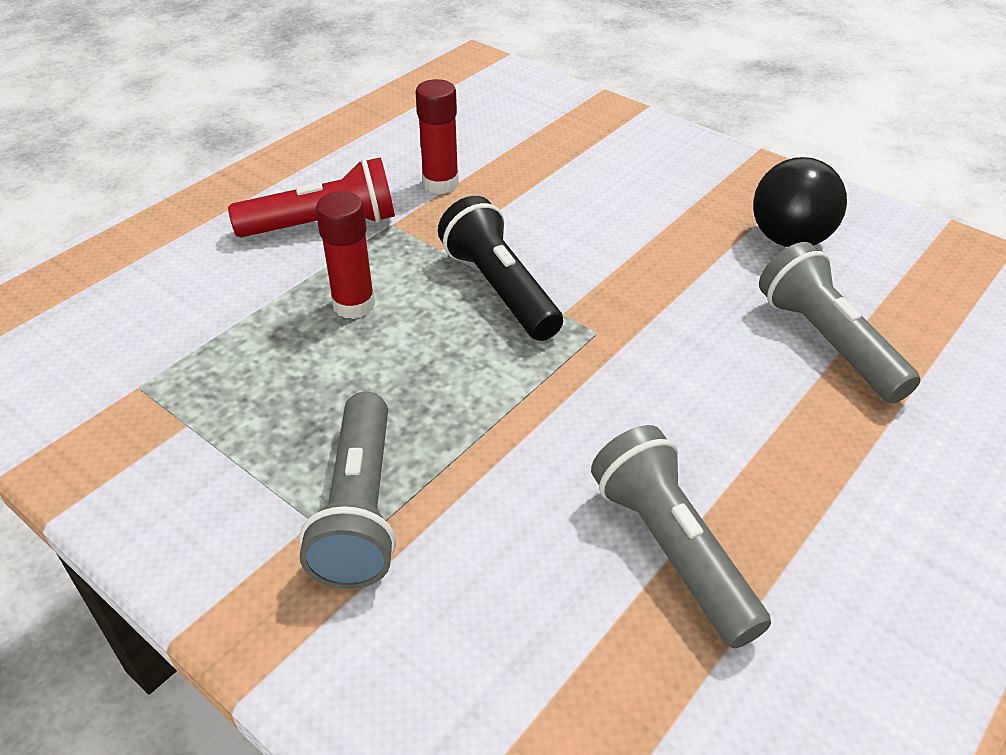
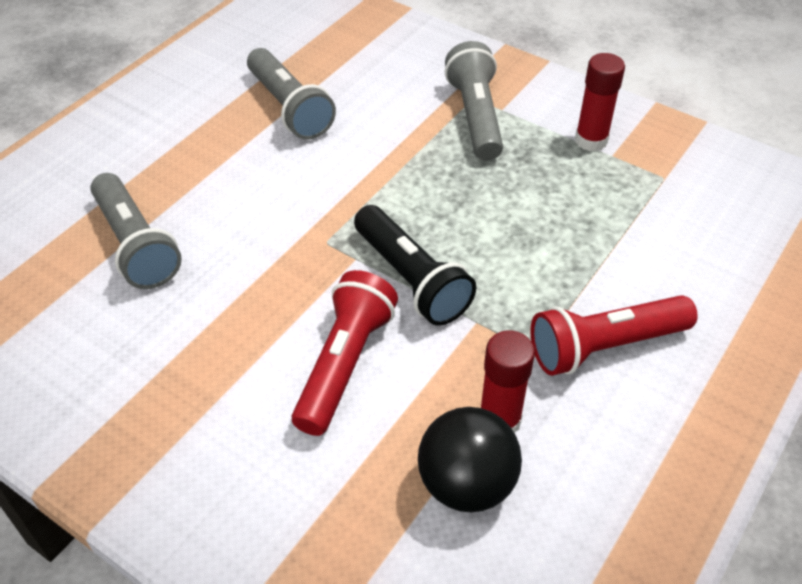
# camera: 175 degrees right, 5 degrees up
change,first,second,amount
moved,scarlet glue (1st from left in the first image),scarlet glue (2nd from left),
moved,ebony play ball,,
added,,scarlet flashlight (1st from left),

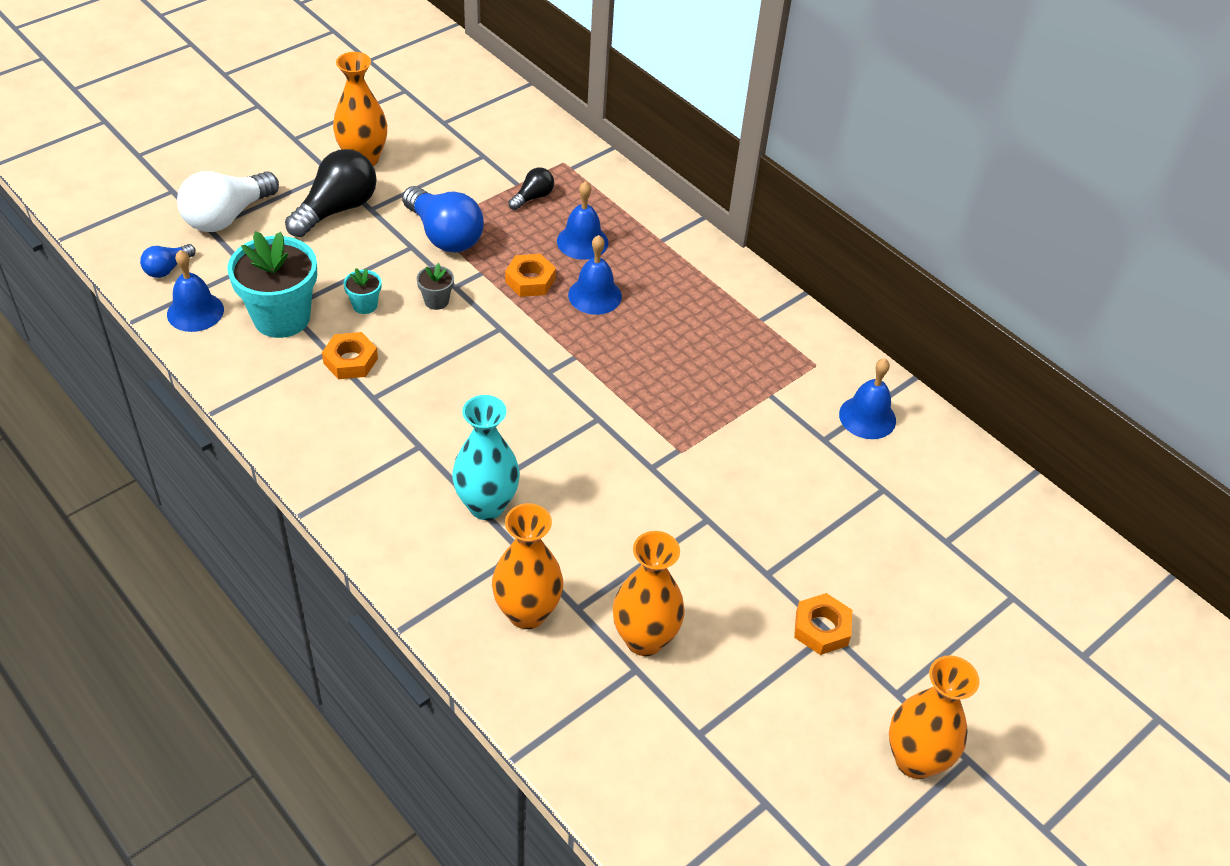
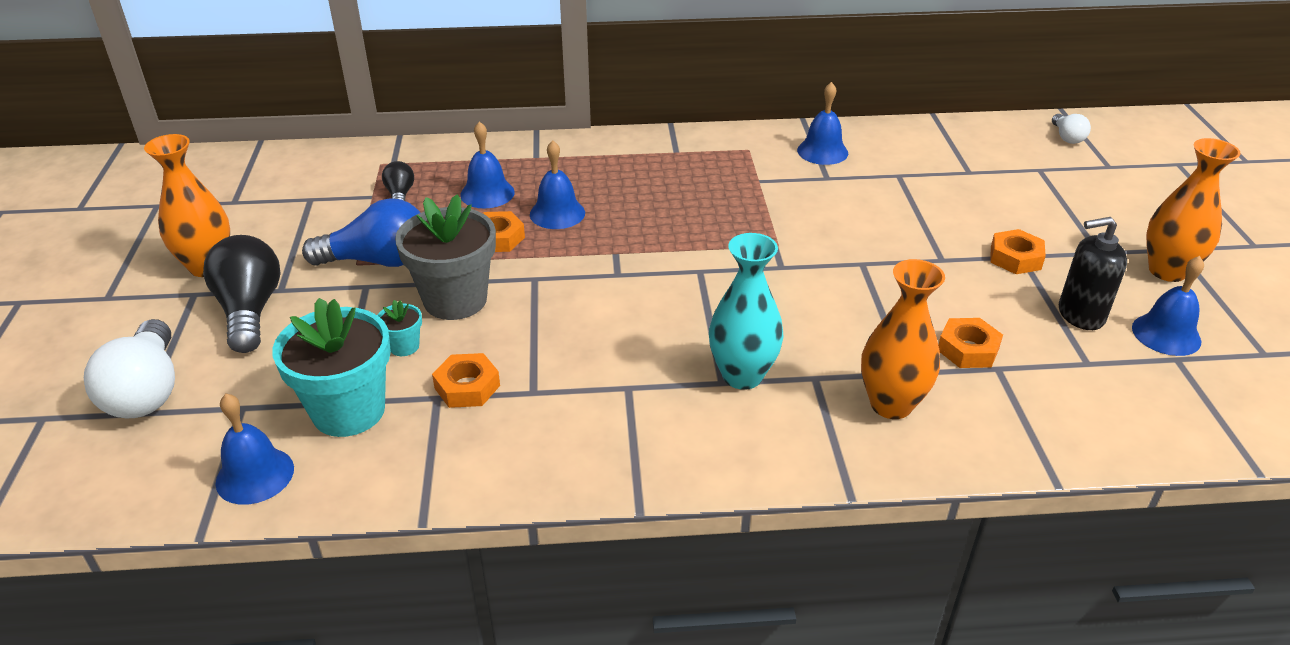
# camera: 50 degrees left, 10 degrees down
change,first,second,amount
removed,royal blue lightbulb (1st from left),,
resized,ash-grey flower pot,,x2.25
replaced,orange flower vase (3rd from left),orange hex nut (3rd from left),
added,,snow-white lightbulb (2nd from left),
added,,ebony pump bottle,
added,,royal blue bell (5th from left),

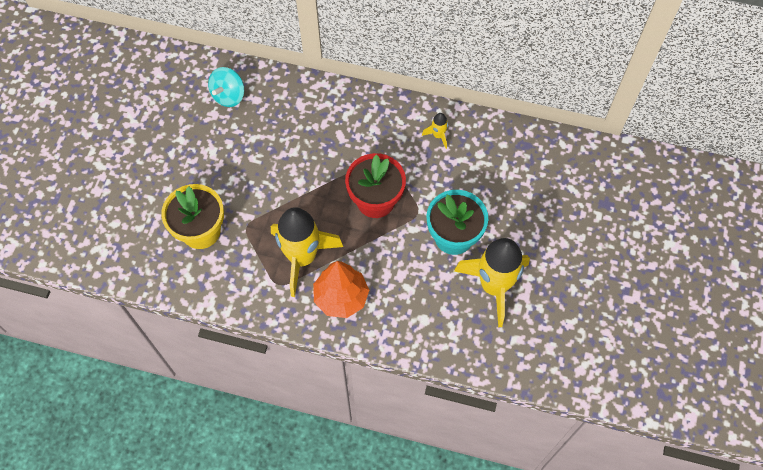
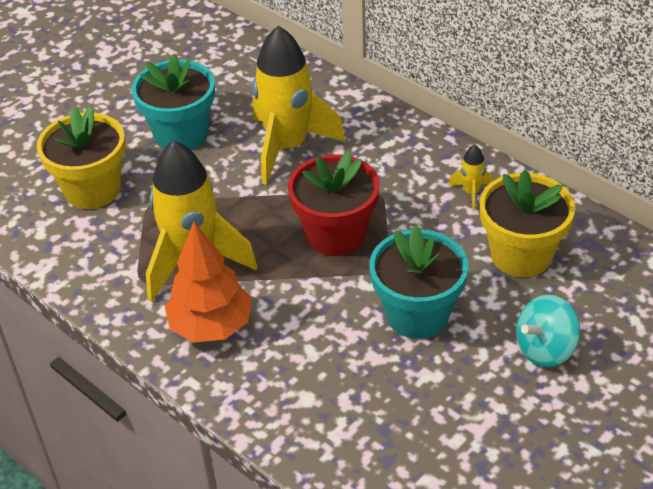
# camera: 30 degrees right, 20 degrees down
change,first,second,amount
moved,teal spinning top,,
moved,golden toy rocket (3rd from left in the first image),golden toy rocket (2nd from left),
added,,teal flower pot (1st from left),
added,,golden flower pot (2nd from left),

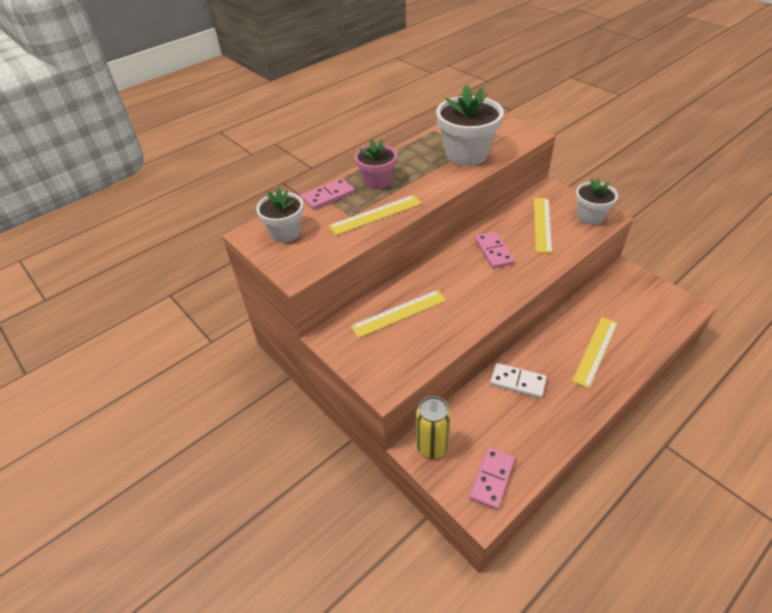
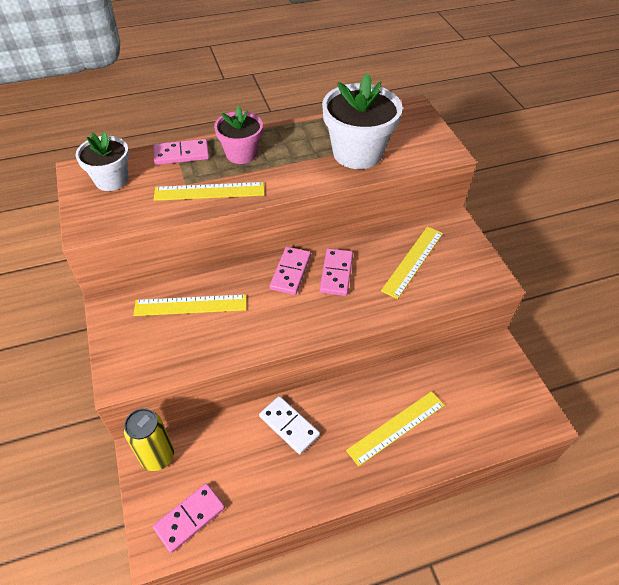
# camera: 20 degrees right, 5 degrees up
change,first,second,amount
removed,snow-white flower pot (3rd from left),,
added,,rose-pink domino (3rd from left),

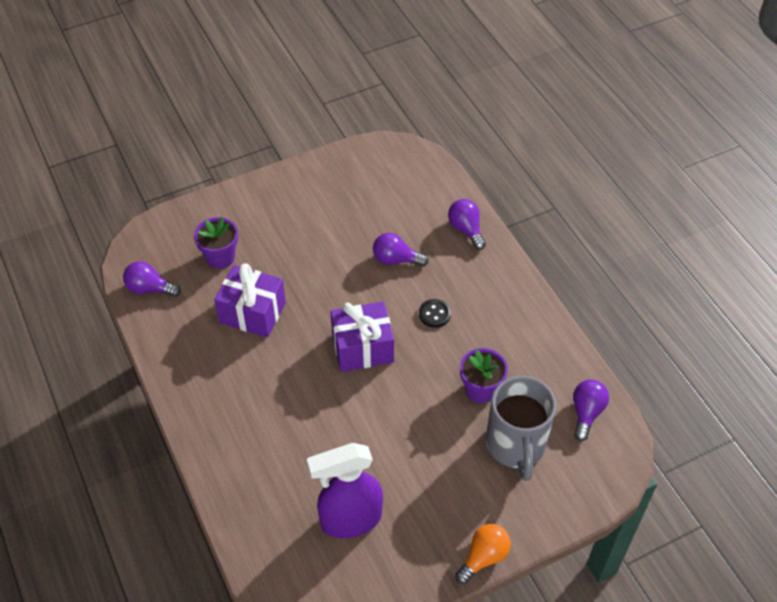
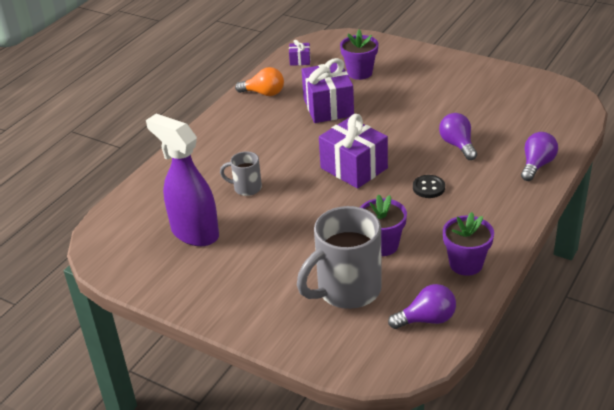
# camera: 60 degrees right, 15 degrees down
change,first,second,amount
replaced,purple lightbulb (1st from left),purple wrapped gift (1st from left),
moved,orange lightbulb,,
added,,ash-grey tea mug (1st from left),
added,,purple flower pot (3rd from left),

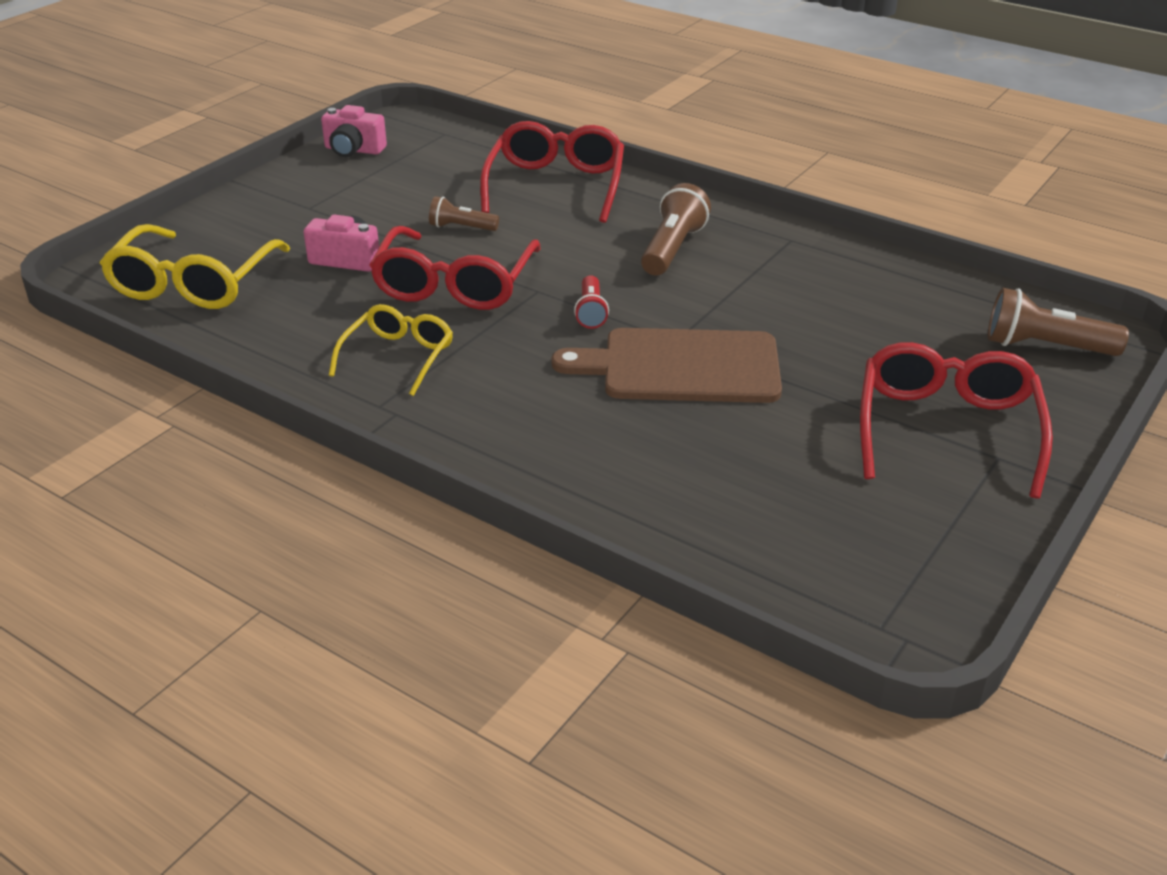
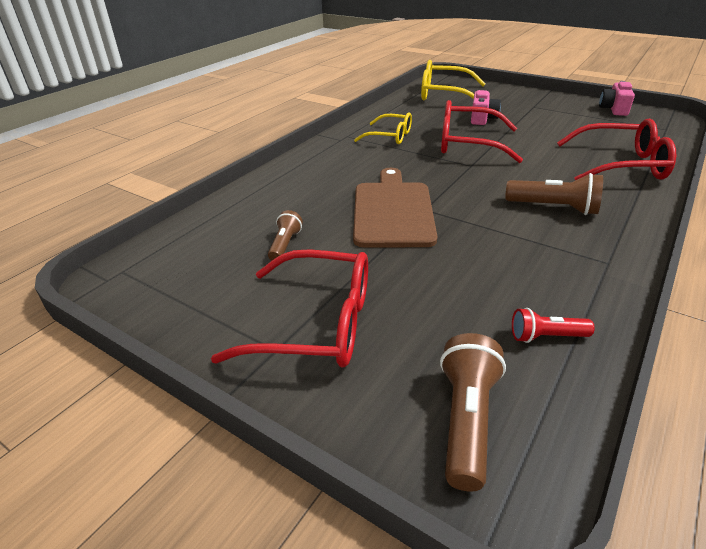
# camera: 90 degrees right, 0 degrees up
change,first,second,amount
moved,brown flashlight (1st from left),,
moved,scarlet flashlight,,

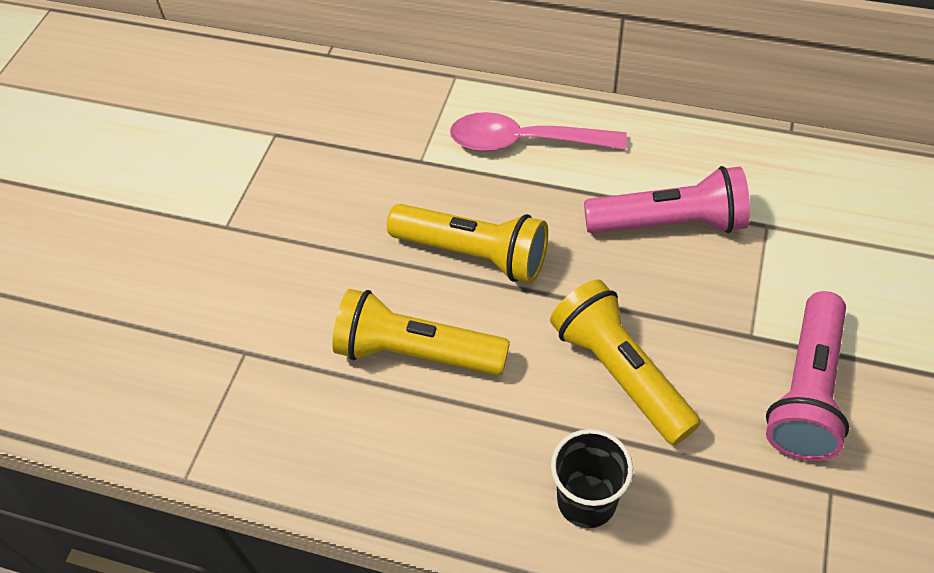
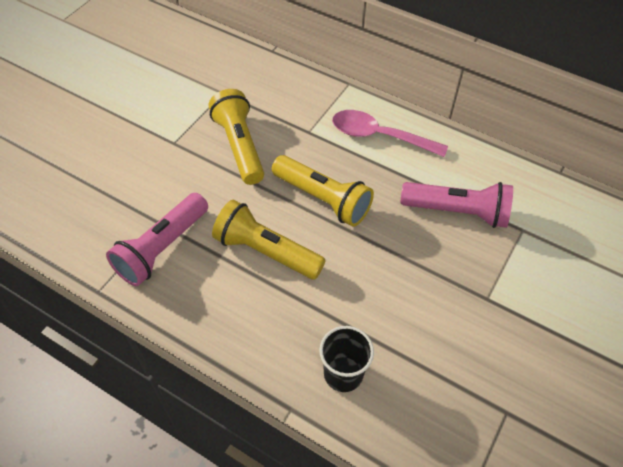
# camera: 10 degrees right, 0 degrees up
change,first,second,amount
moved,golden flashlight (3rd from left in the first image),golden flashlight (1st from left),
moved,rose-pink flashlight (2nd from left in the first image),rose-pink flashlight (1st from left),

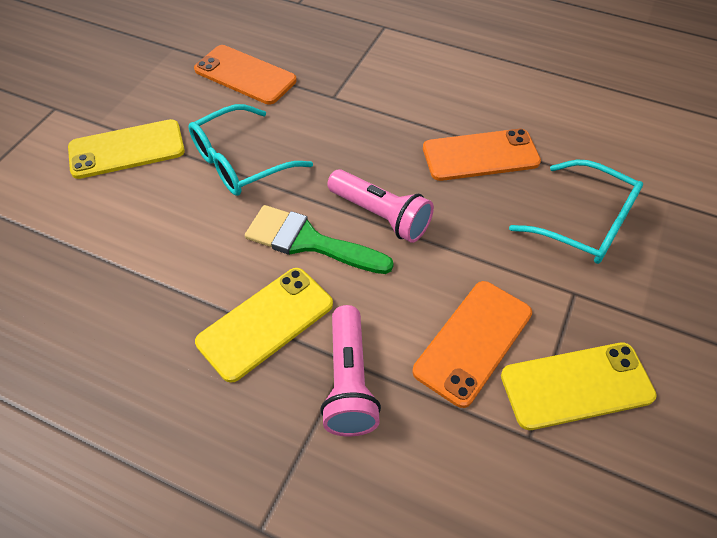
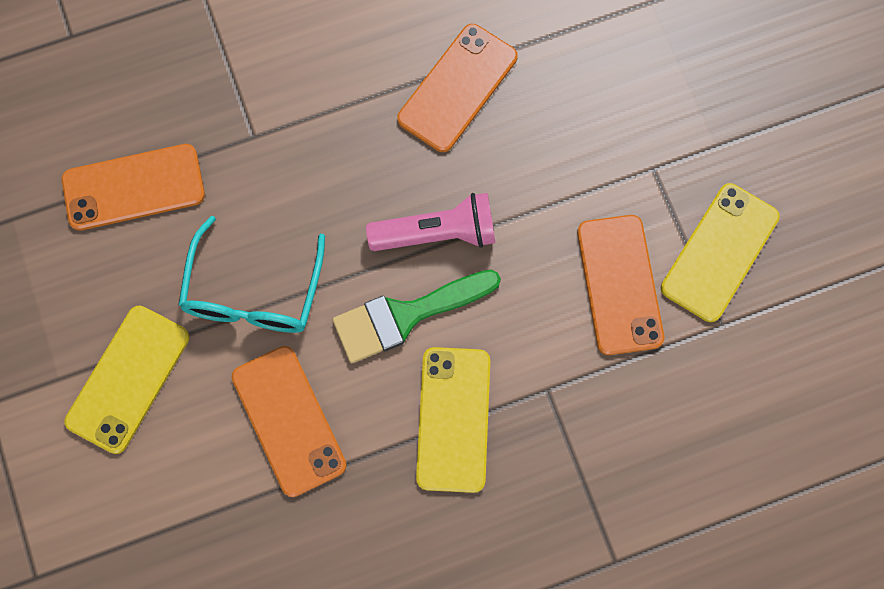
# camera: 45 degrees left, 20 degrees up
change,first,second,amount
removed,rose-pink flashlight (1st from left),,
removed,teal eyeglasses (2nd from left),,
added,,orange phone (2nd from left),

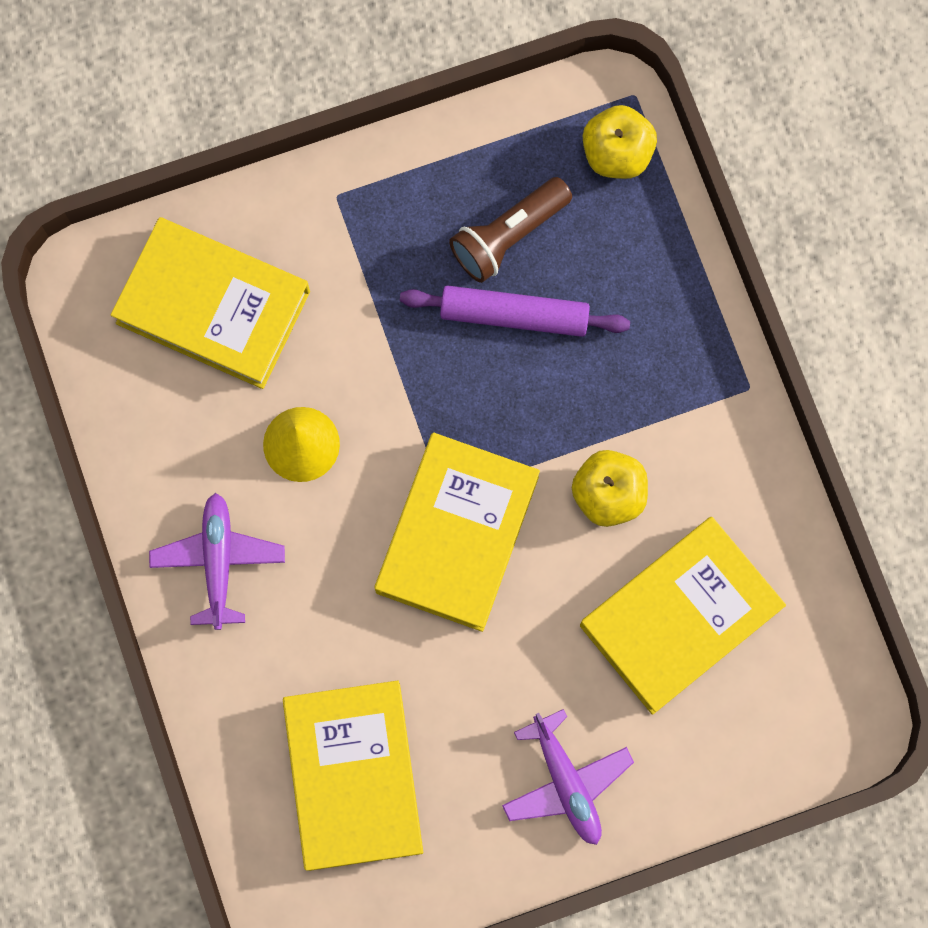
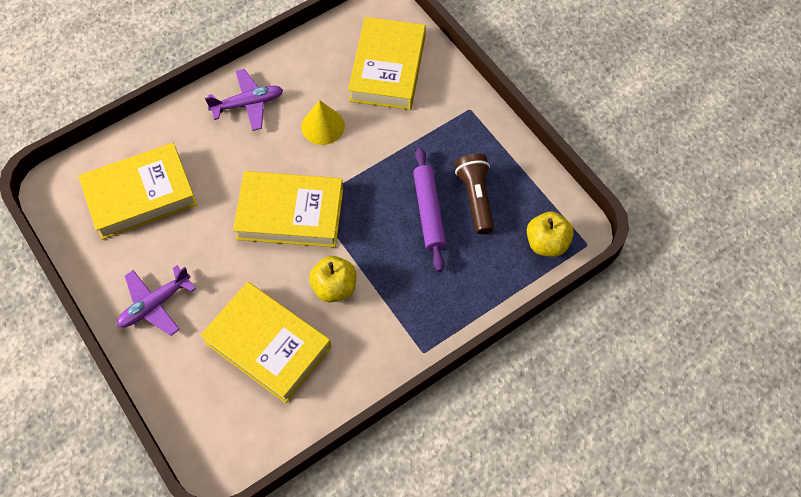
# camera: 75 degrees right, 15 degrees down
change,first,second,amount
turned,brown flashlight,,45 degrees clockwise

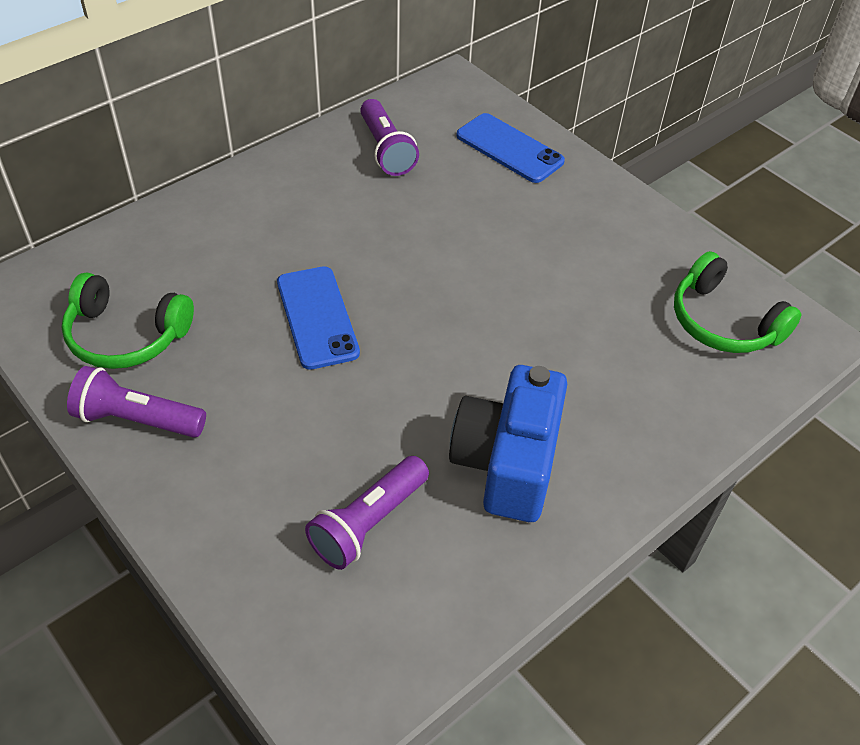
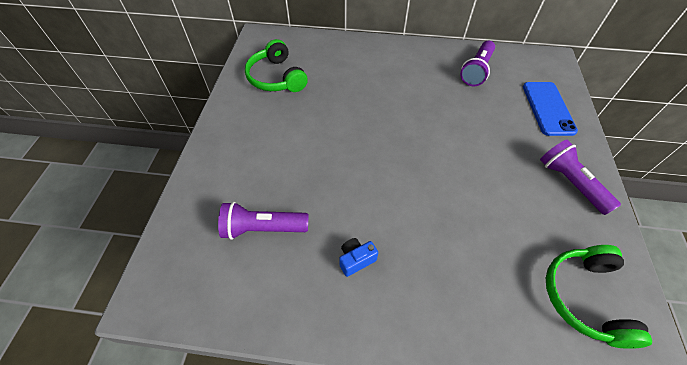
# camera: 50 degrees right, 5 degrees up
change,first,second,amount
moved,purple flashlight (1st from left in the first image),purple flashlight (3rd from left),
removed,royal blue phone (1st from left),,
resized,royal blue compact camera,,x0.41

